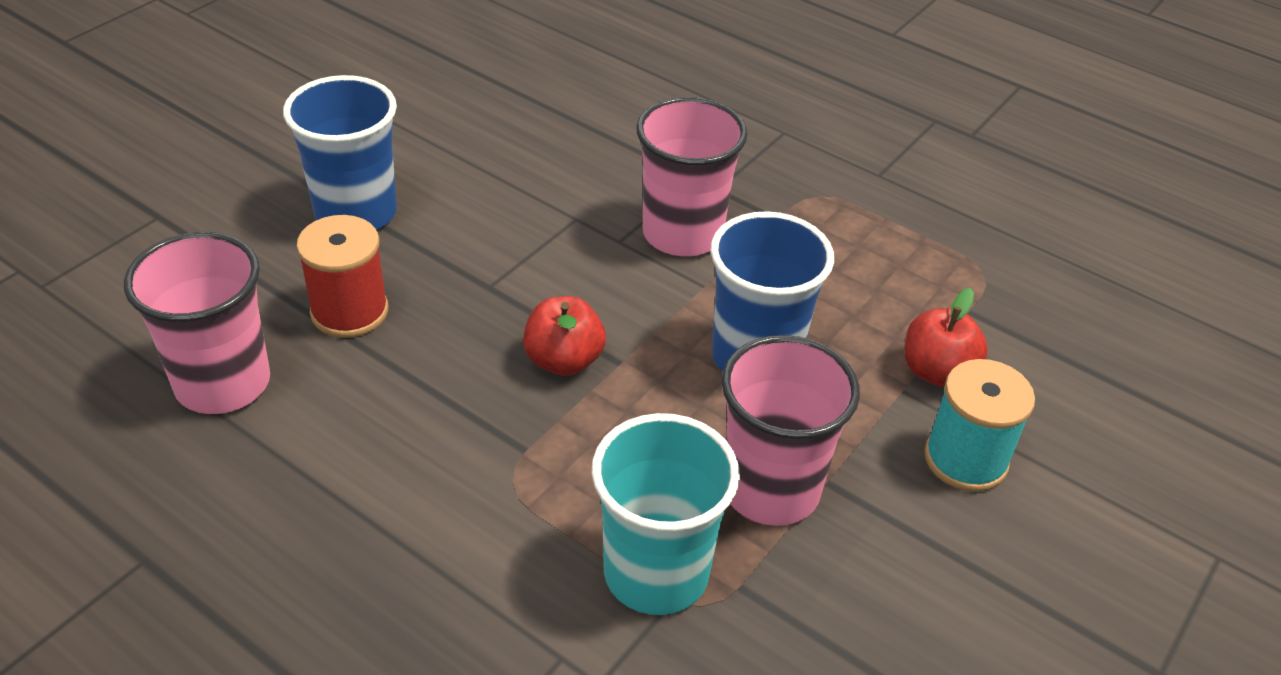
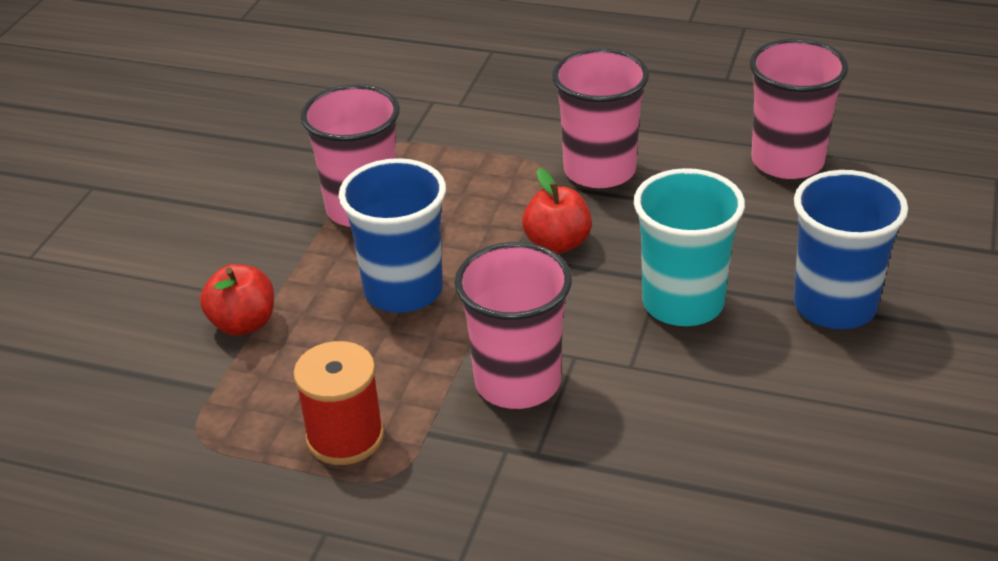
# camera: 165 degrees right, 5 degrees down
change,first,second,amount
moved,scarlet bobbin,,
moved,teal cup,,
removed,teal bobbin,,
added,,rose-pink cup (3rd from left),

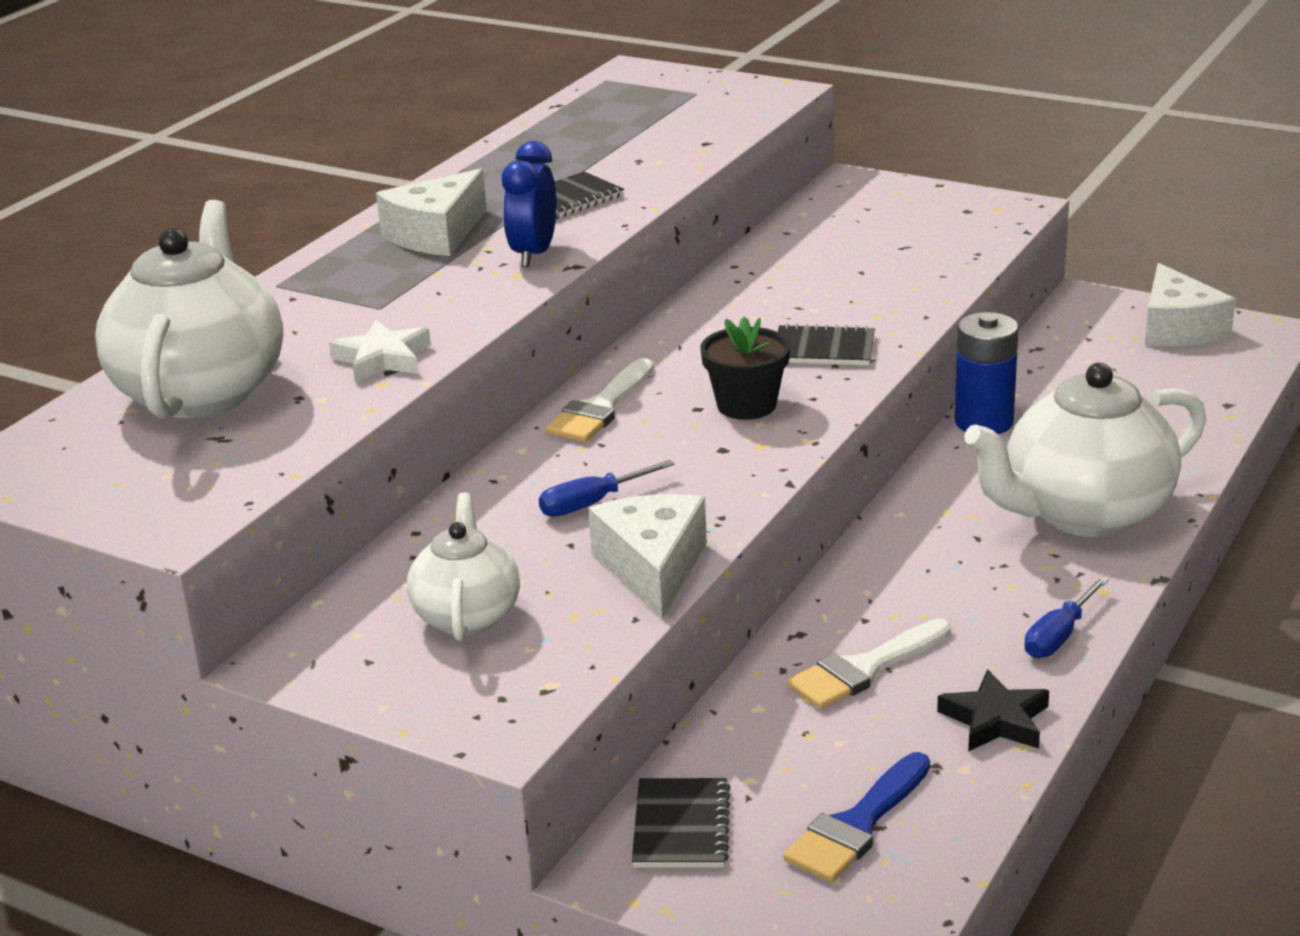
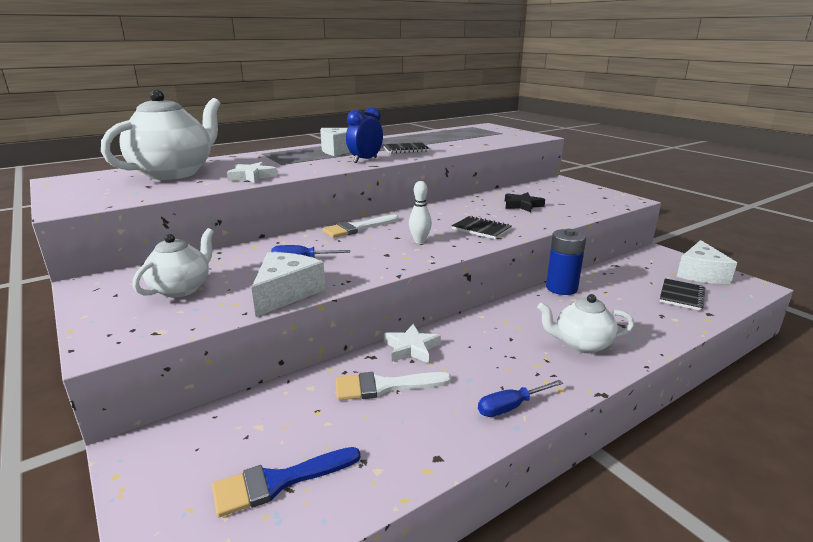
# camera: 25 degrees right, 5 degrees down
change,first,second,amount
moved,ebony exercise book (2nd from left in the first image),ebony exercise book (3rd from left),
replaced,ebony flower pot,snow-white bowling pin,
moved,ebony star shape,,
resized,snow-white tea pot (3rd from left),,x0.57
added,,snow-white star shape (2nd from left),

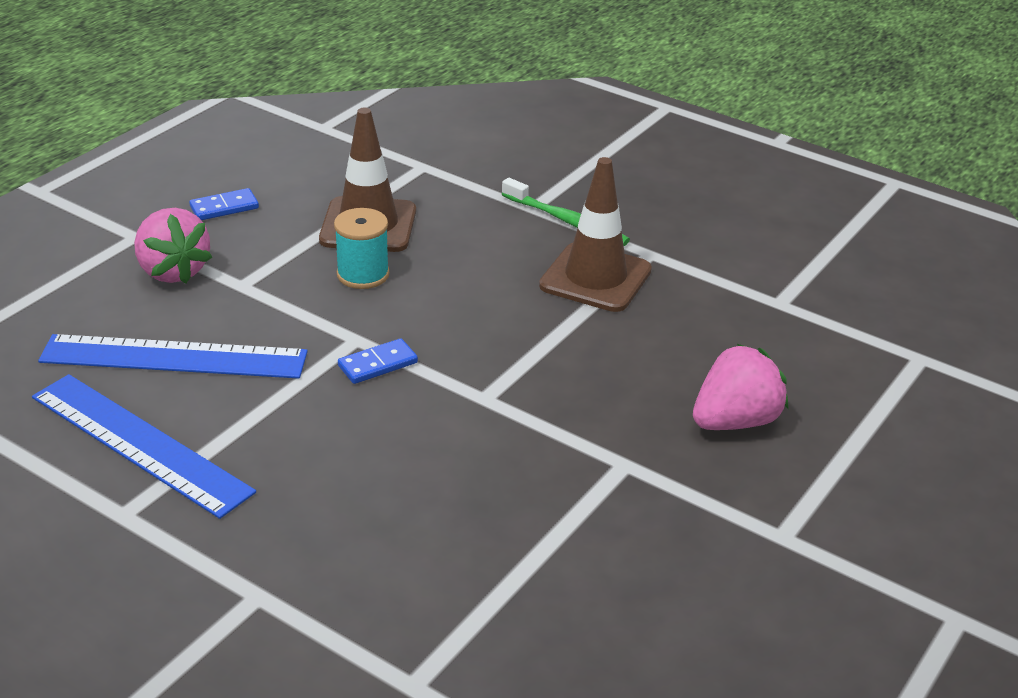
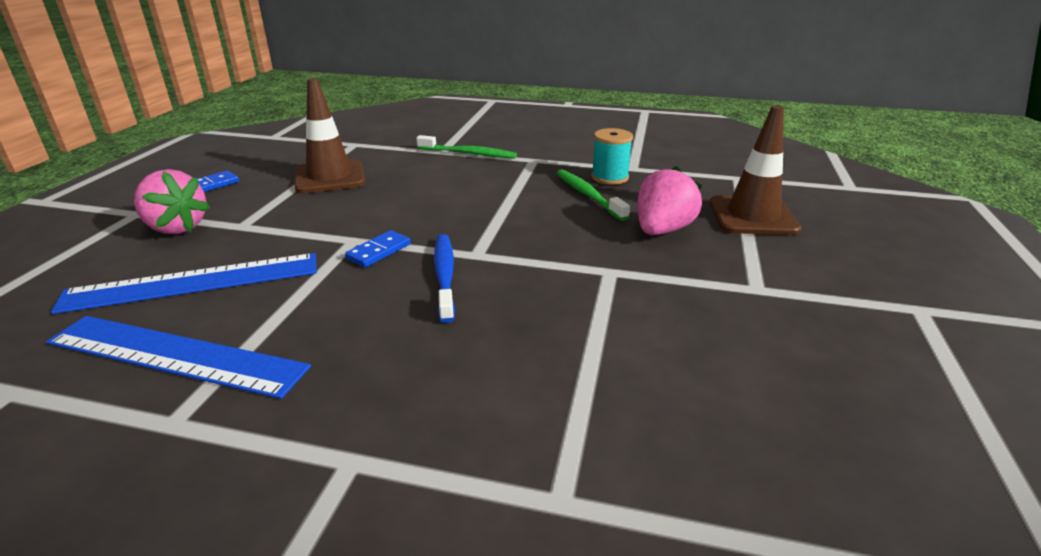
# camera: 20 degrees left, 5 degrees down
change,first,second,amount
moved,teal bobbin,,
moved,brown safety cone (2nd from left),,
added,,royal blue toothbrush,
added,,leaf-green toothbrush (2nd from left),

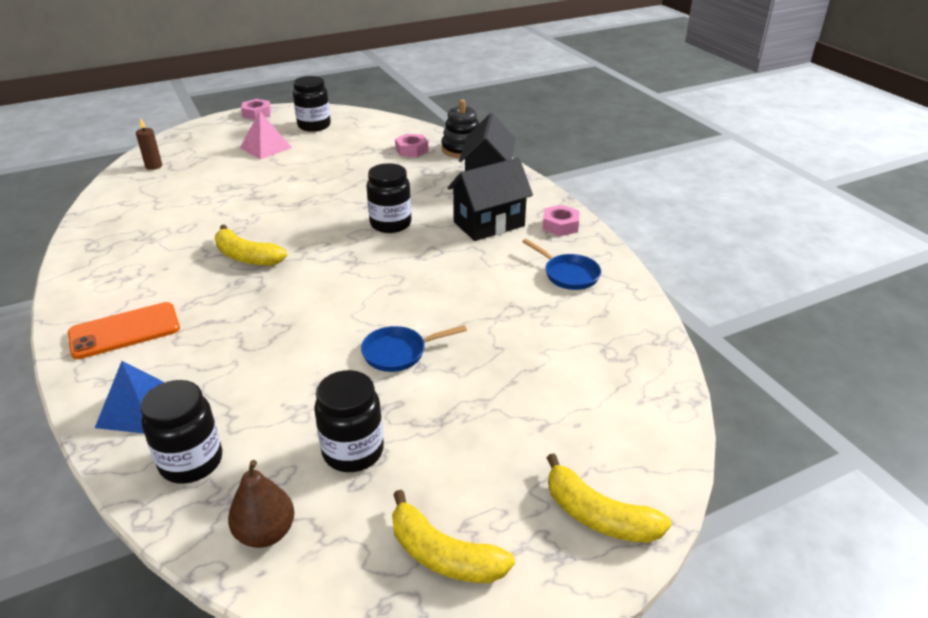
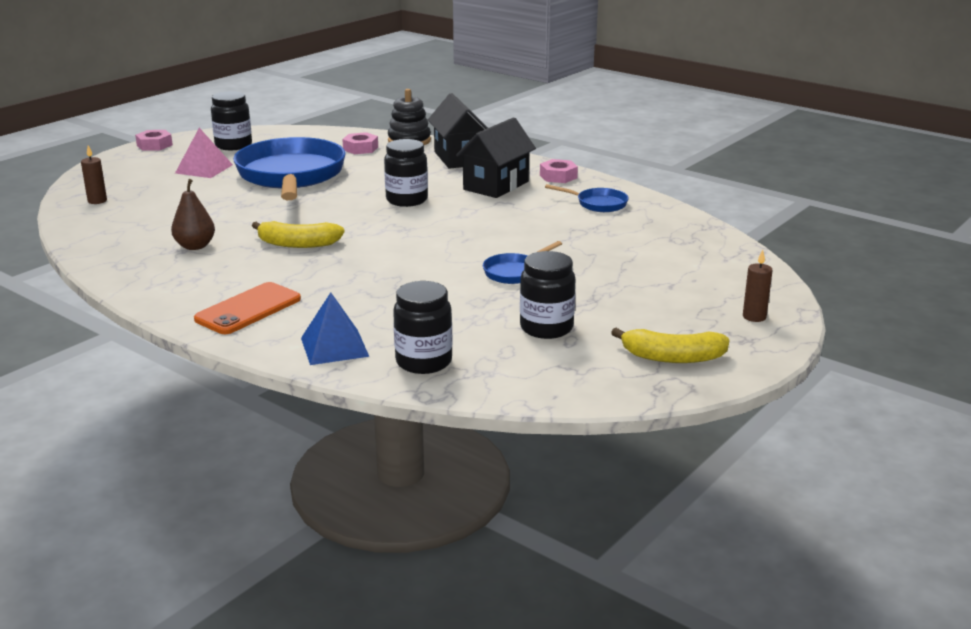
# camera: 25 degrees left, 10 degrees down
change,first,second,amount
moved,brown pear,,
replaced,golden banana (3rd from left),brown candle (2nd from left),
added,,royal blue frying pan (1st from left),

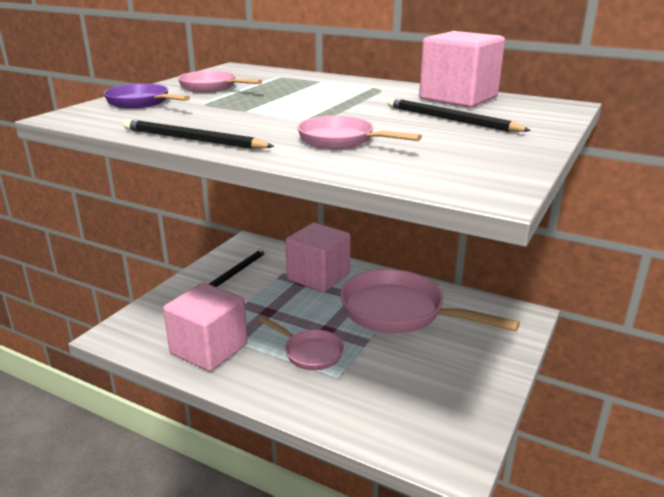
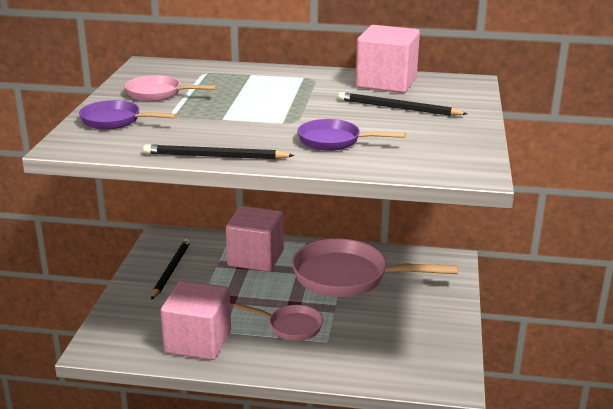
# camera: 20 degrees left, 0 degrees up
change,first,second,amount
recoloured,rose-pink frying pan (3rd from left),purple frying pan (2nd from left),

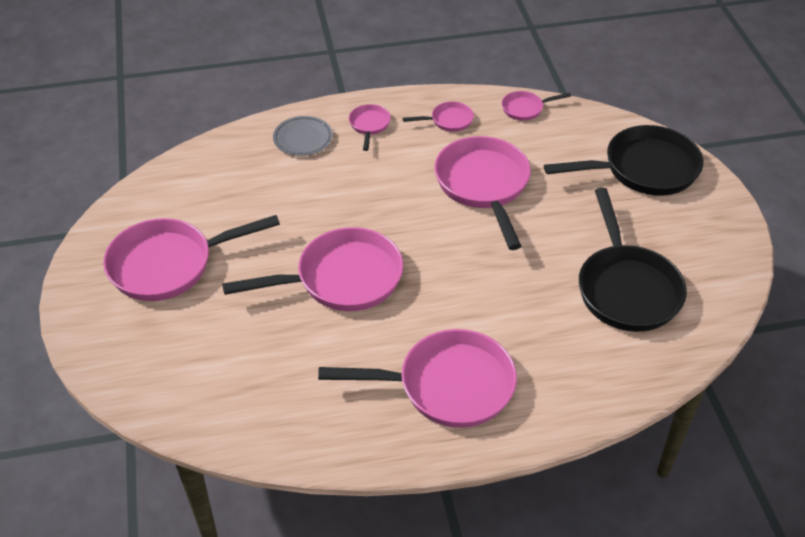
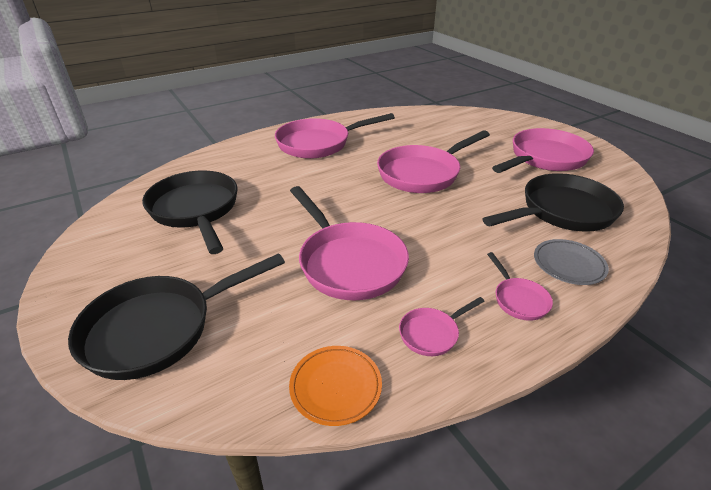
# camera: 160 degrees right, 10 degrees down
change,first,second,amount
replaced,rose-pink frying pan (7th from left),orange flat dish,
added,,ebony frying pan (3rd from left),

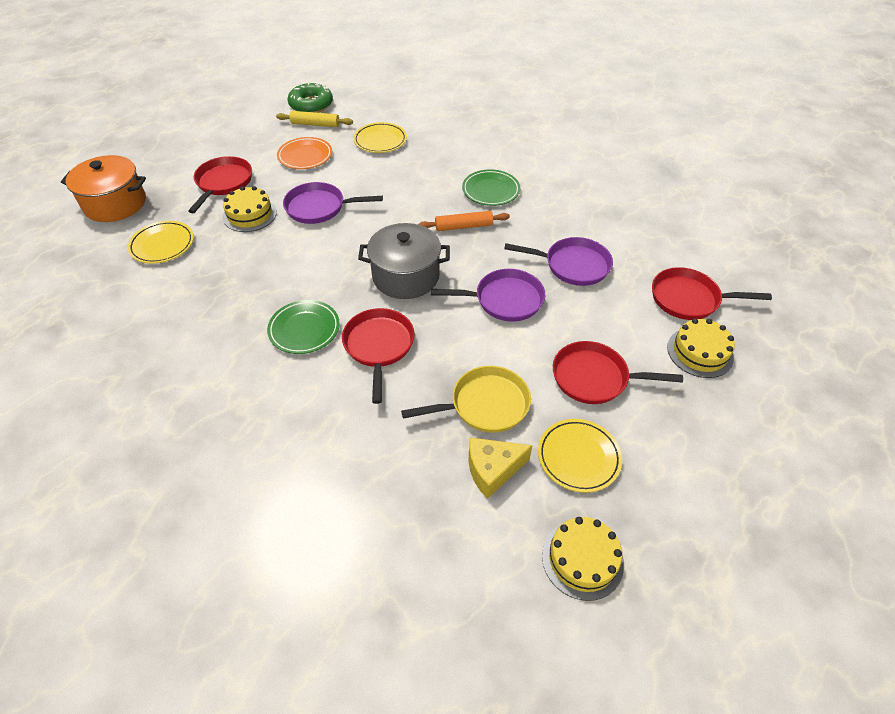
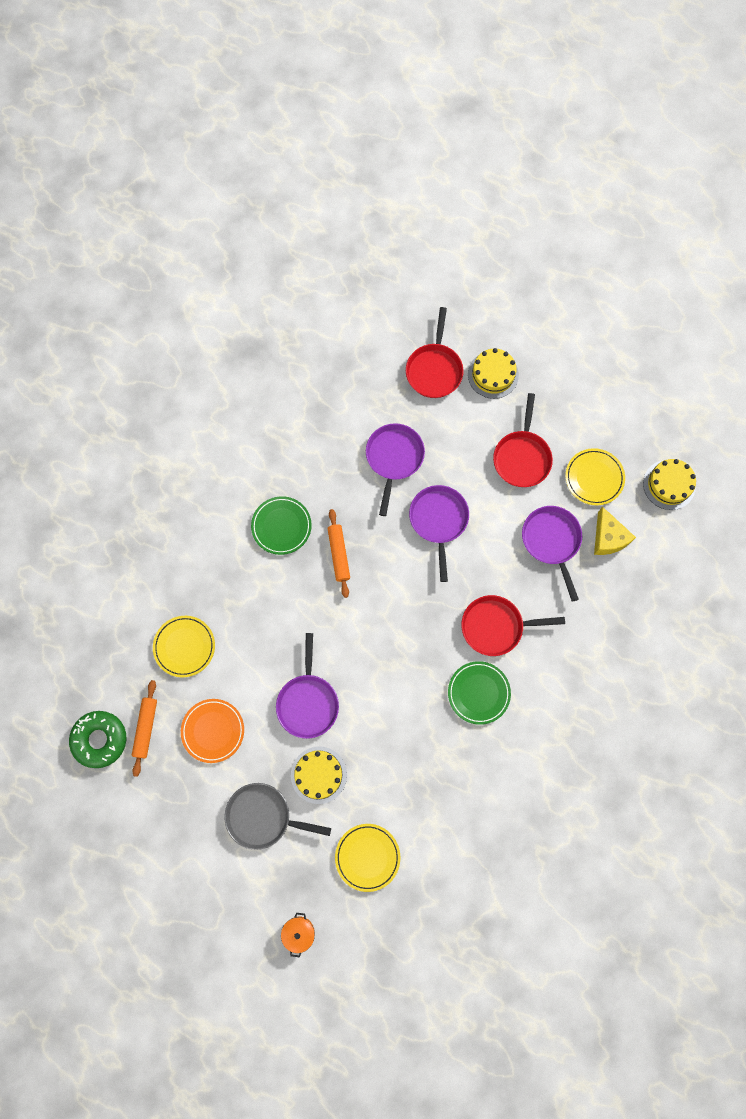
# camera: 90 degrees left, 25 degrees up
change,first,second,amount
resized,orange stockpot,,x0.47
recoloured,scarlet frying pan (1st from left),ash-grey frying pan,
recoloured,golden rolling pin,orange rolling pin (1st from left),
removed,ash-grey stockpot,,
recoloured,golden frying pan,purple frying pan (4th from left),

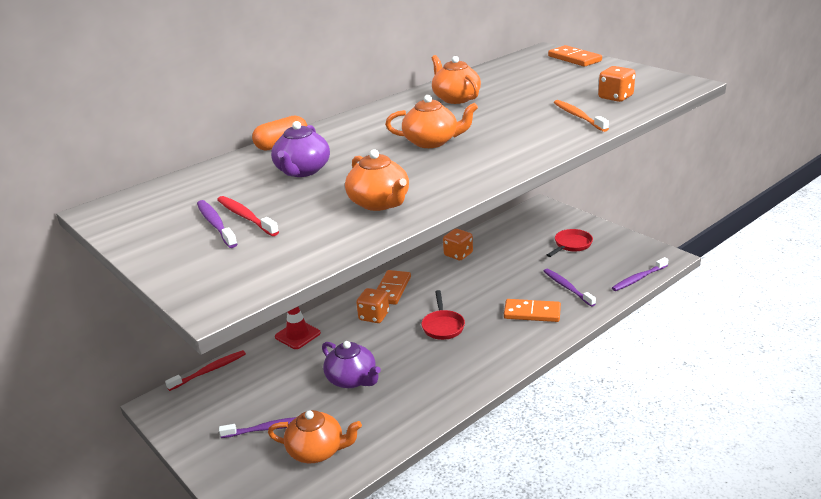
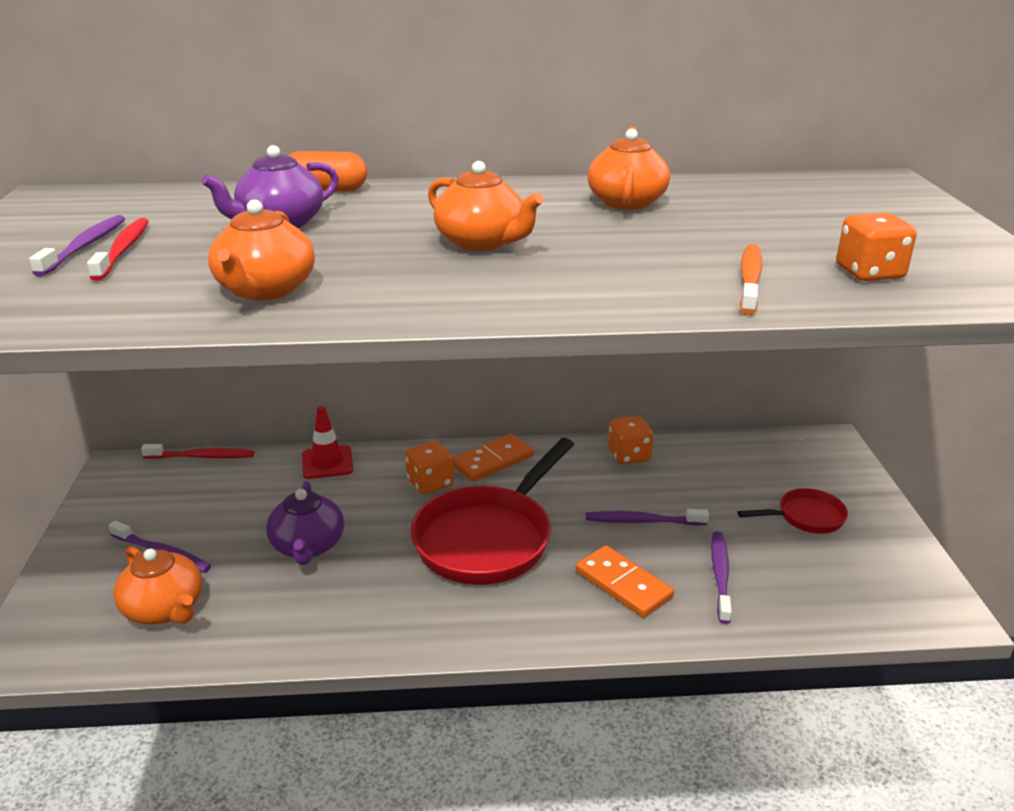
# camera: 35 degrees right, 0 degrees up
change,first,second,amount
resized,scarlet frying pan (1st from left),,x2.03
removed,orange domino (3rd from left),,
moved,purple toothbrush (4th from left in the first image),purple toothbrush (3rd from left),

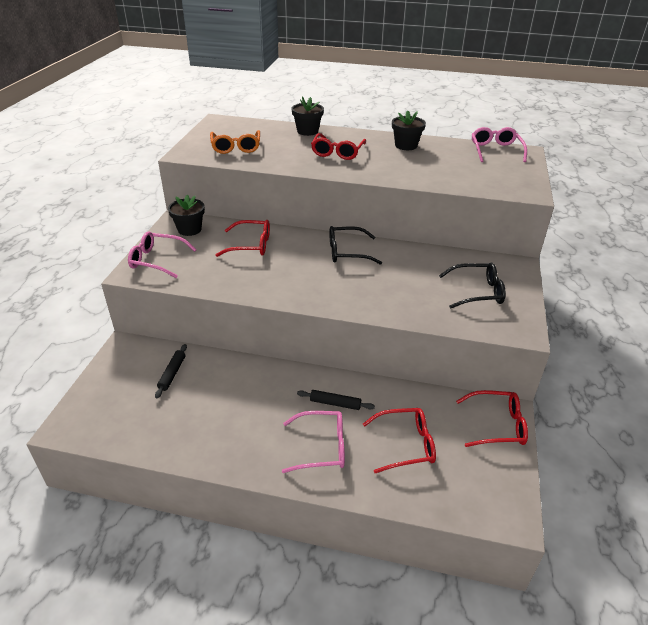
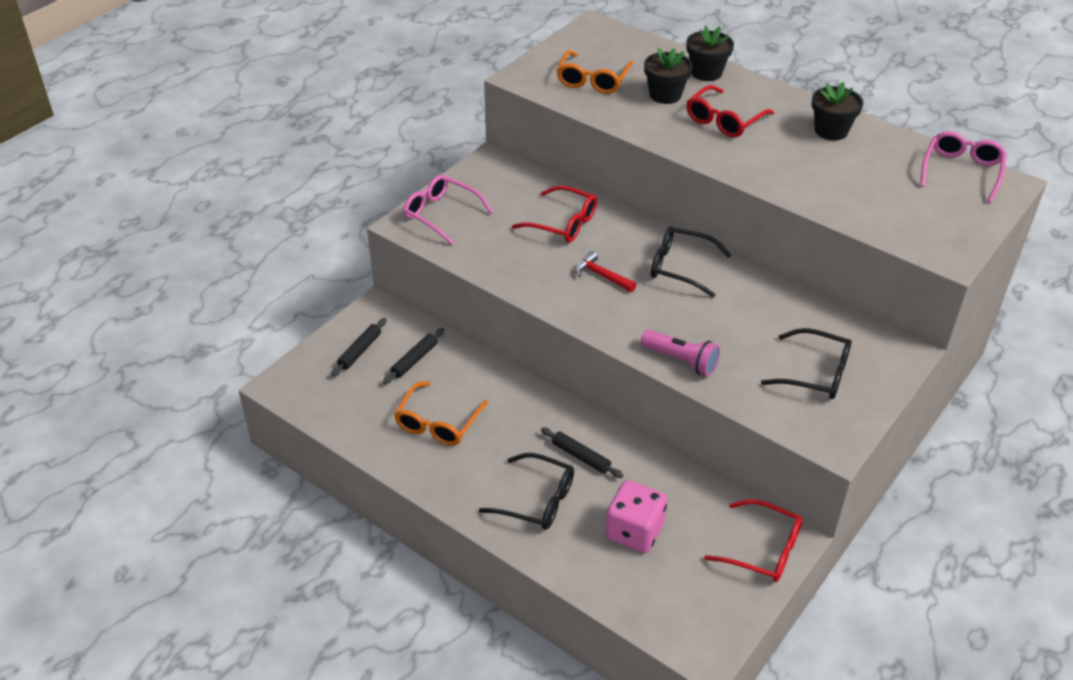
# camera: 25 degrees right, 5 degrees up
change,first,second,amount
moved,ebony flower pot (1st from left),,
recoloured,rose-pink eyeglasses (2nd from left),ebony eyeglasses (1st from left),
replaced,scarlet eyeglasses (3rd from left),rose-pink dice,
added,,ebony rolling pin (1st from left),
added,,orange eyeglasses (1st from left),
added,,scarlet carpenter's hammer,
added,,rose-pink flashlight,

